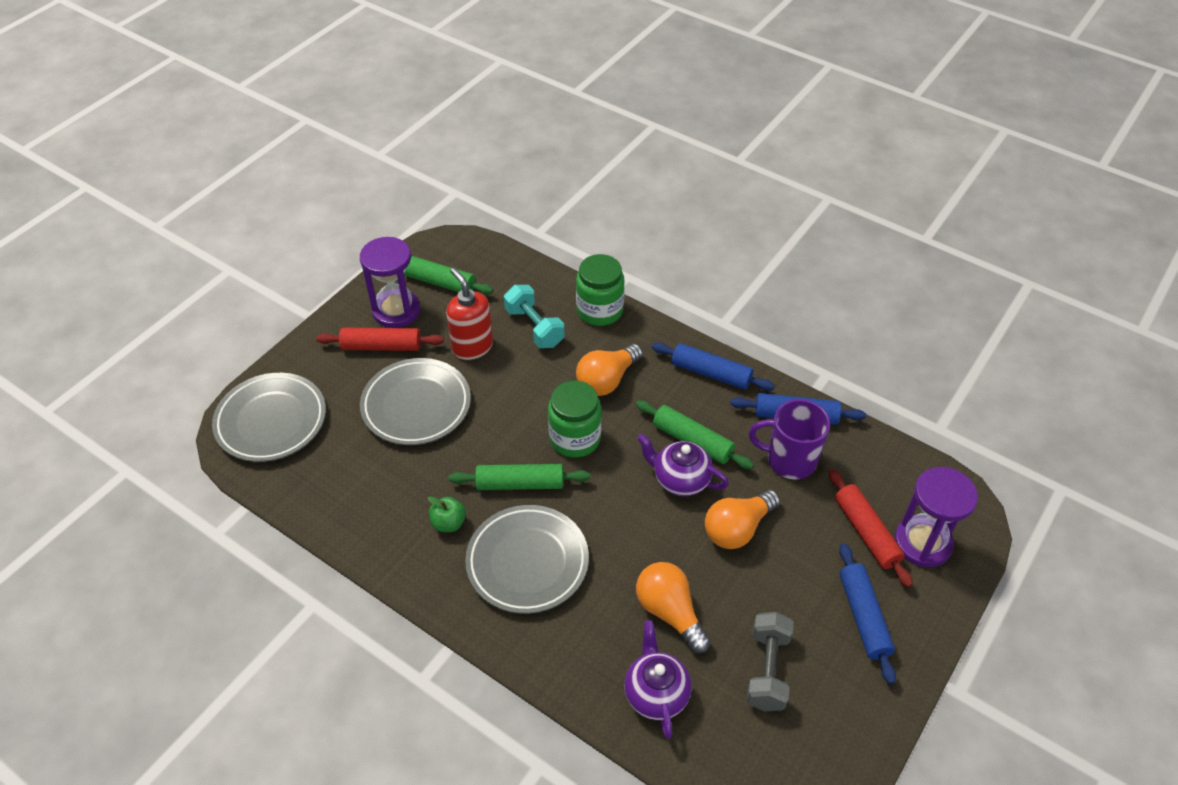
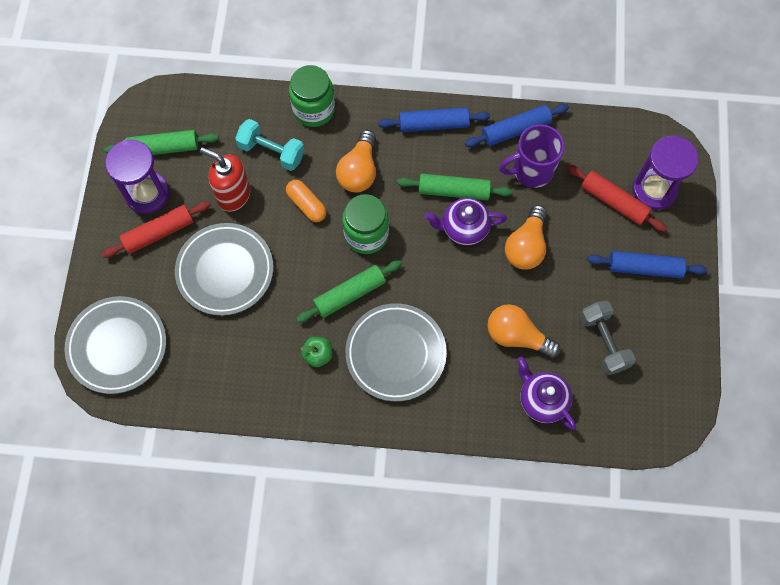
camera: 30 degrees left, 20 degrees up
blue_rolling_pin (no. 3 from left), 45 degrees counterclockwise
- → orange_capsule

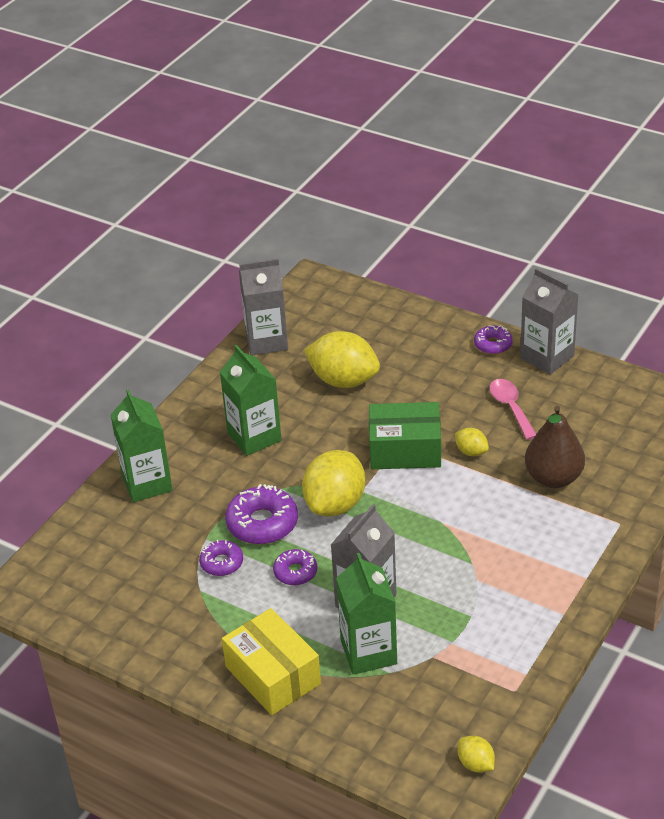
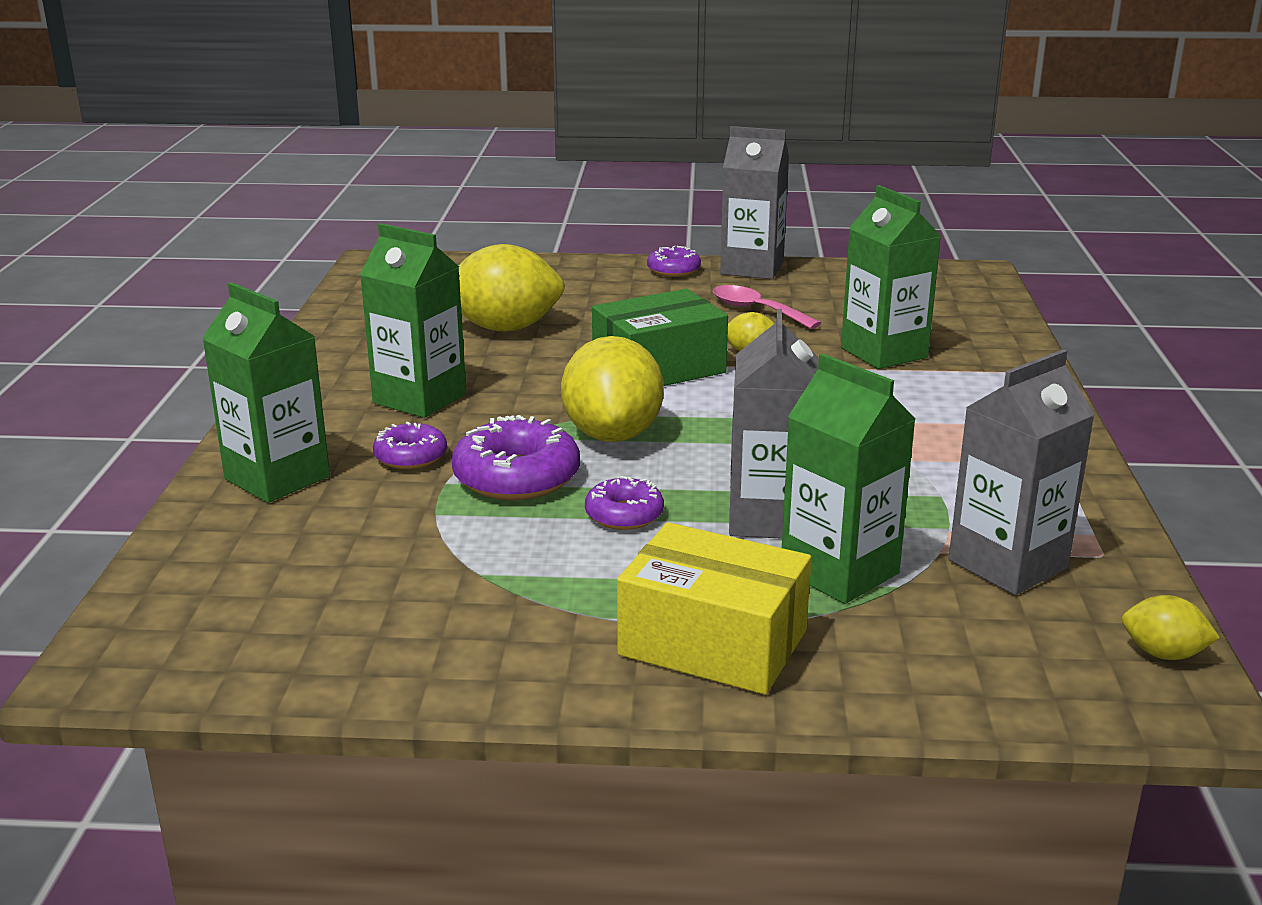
camera: 30 degrees left, 15 degrees down
purple_donut (no. 1 from left), relocated
grey_carton (no. 1 from left in the first image) → grey_carton (no. 3 from left), relocated
brown_pear → green_carton (no. 4 from left)

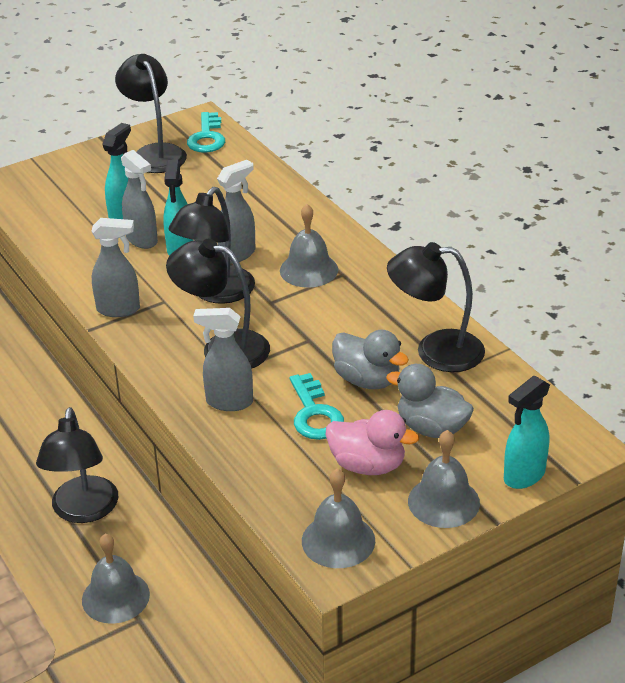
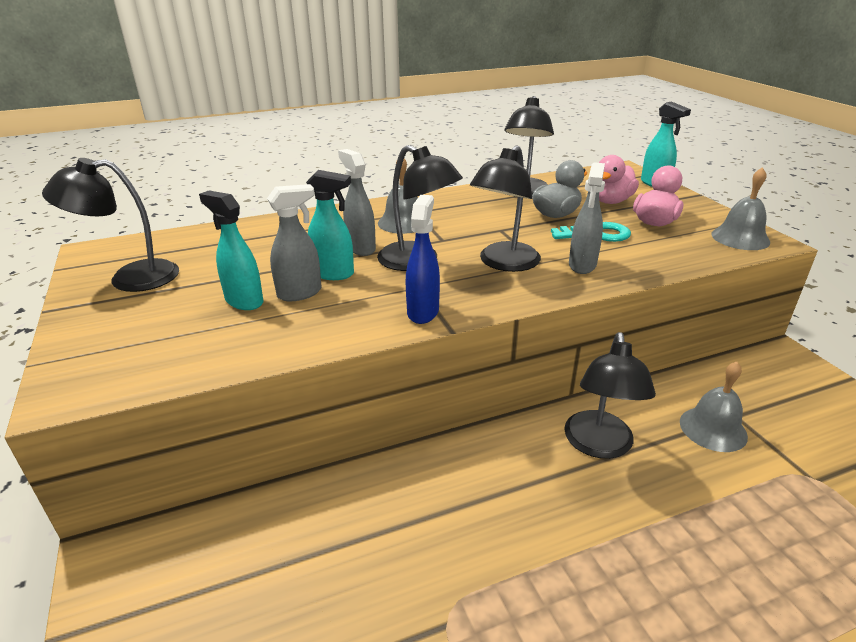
camera: 80 degrees left, 5 degrees down
black_lamp (no. 1 from left in the first image) → black_lamp (no. 5 from left), 90 degrees clockwise
grey_spray_bottle (no. 1 from left) → blue_spray_bottle
turquoise_key (no. 1 from left) → -
grey_duck (no. 2 from left) → pink_duck (no. 1 from left)
grey_bell (no. 4 from left) → -

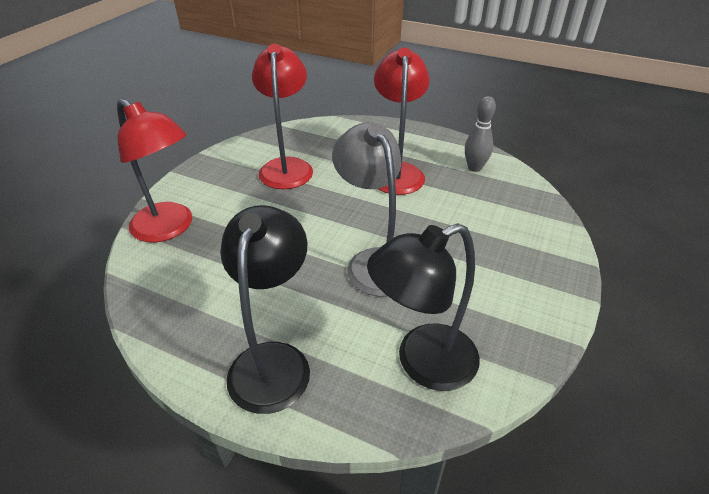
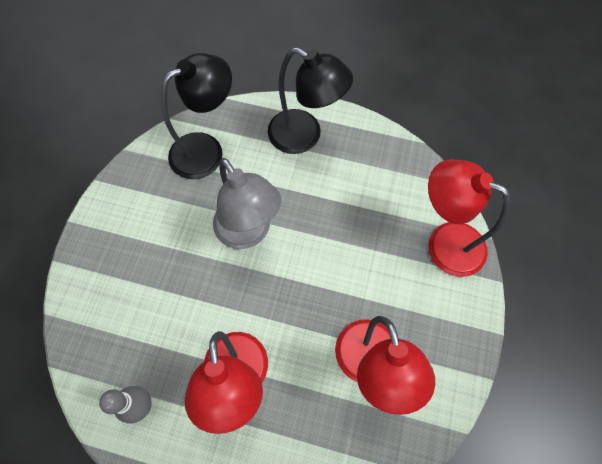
camera: 170 degrees right, 25 degrees up
black_lamp (no. 1 from left in the first image) → black_lamp (no. 2 from left), 60 degrees counterclockwise

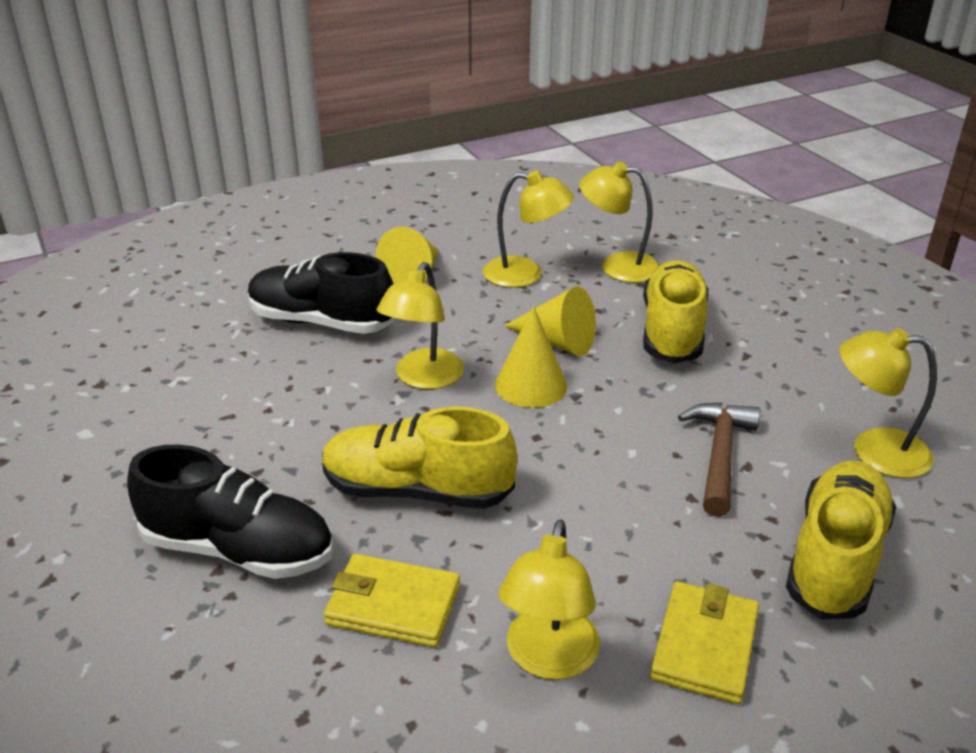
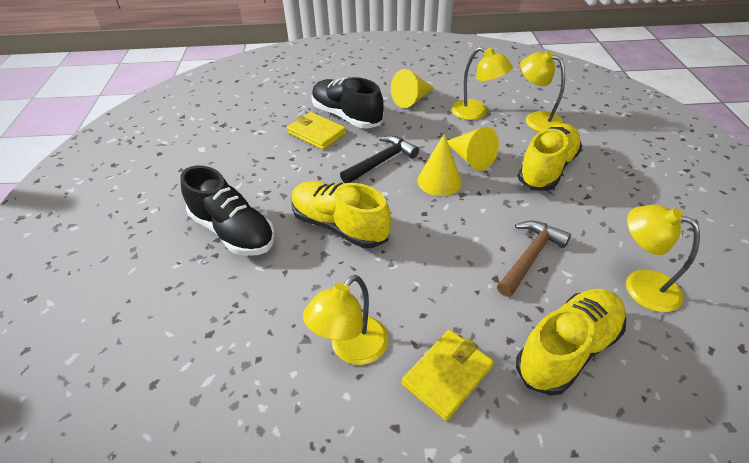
camera: 25 degrees right, 10 degrees up
yellow_wallet (no. 1 from left), relocated
yellow_lamp (no. 1 from left) → black_hammer

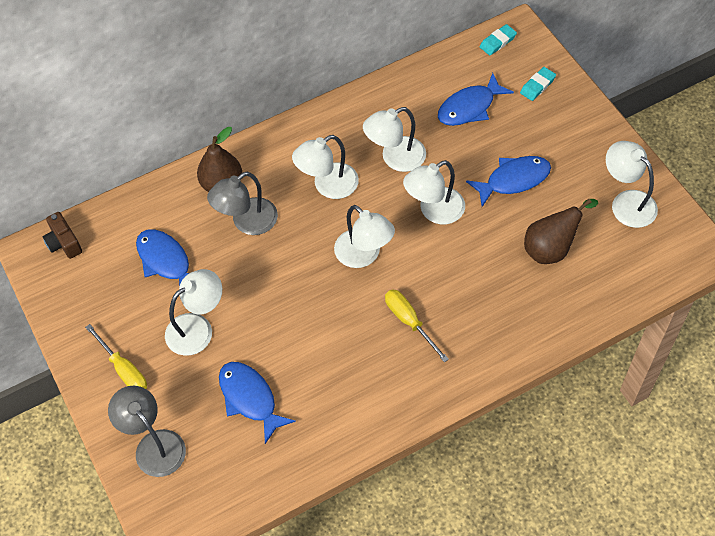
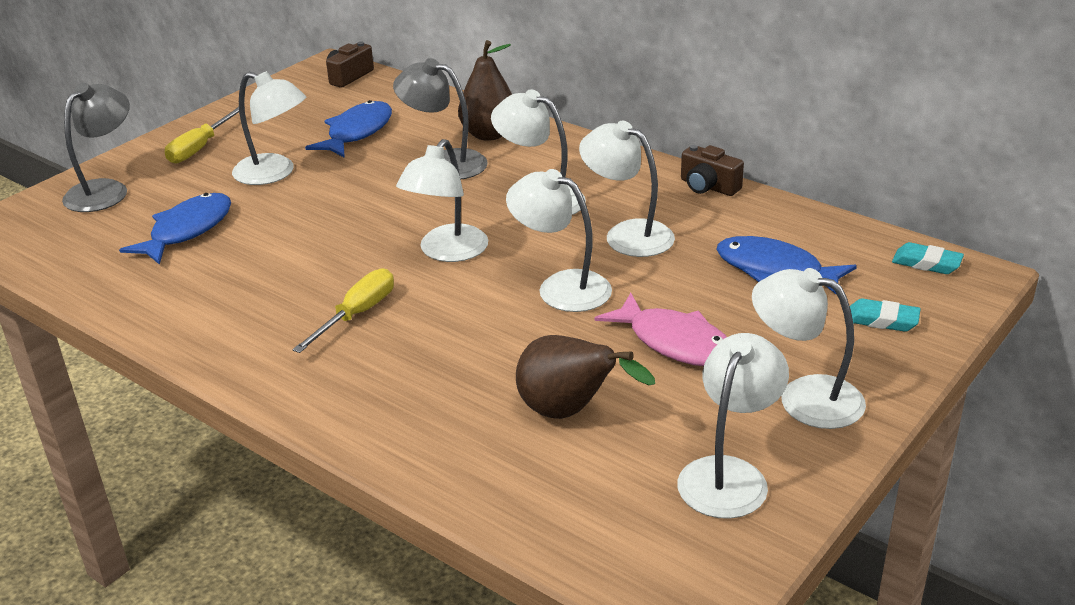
camera: 65 degrees right, 25 degrees down
blue_fish (no. 4 from left) → pink_fish
- → brown_camera (no. 2 from left)
- → white_lamp (no. 7 from left)

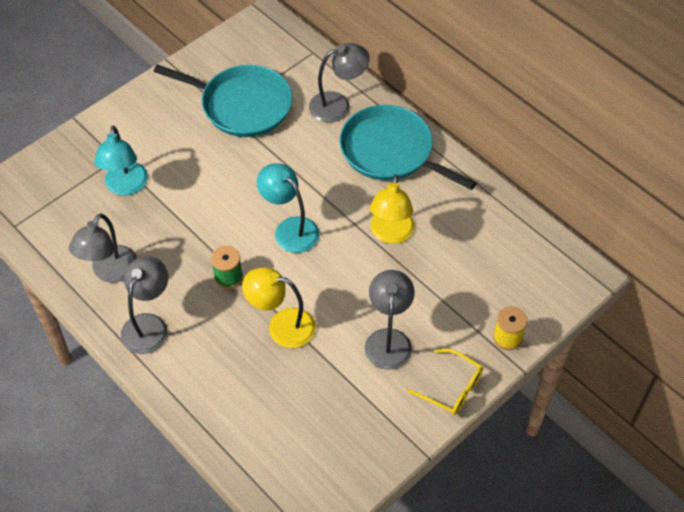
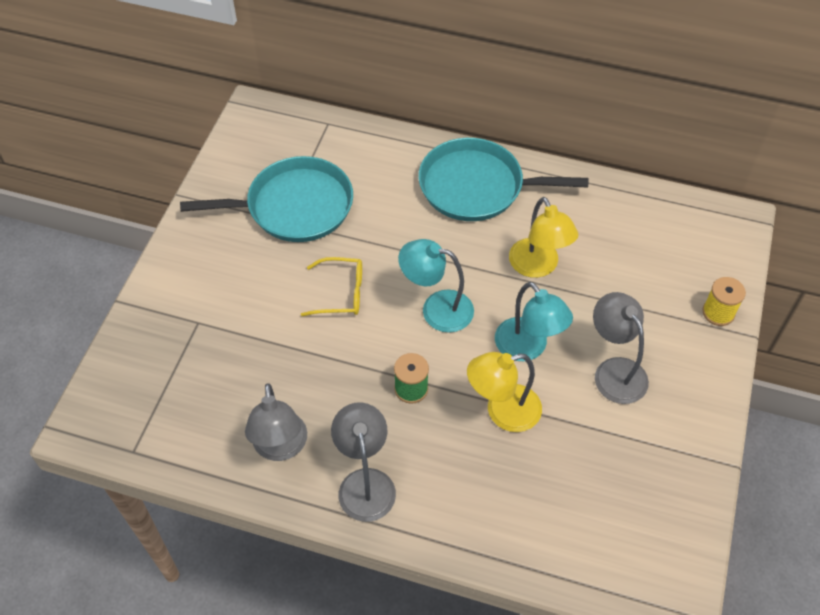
camera: 30 degrees left, 0 degrees up
turquoise_lamp (no. 1 from left in the first image) → turquoise_lamp (no. 2 from left), relocated
grey_lamp (no. 3 from left) → -
yellow_glasses, relocated

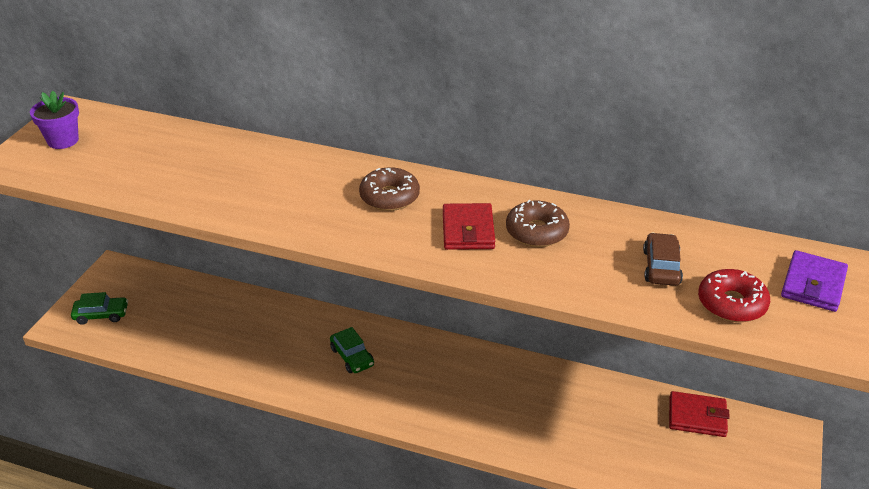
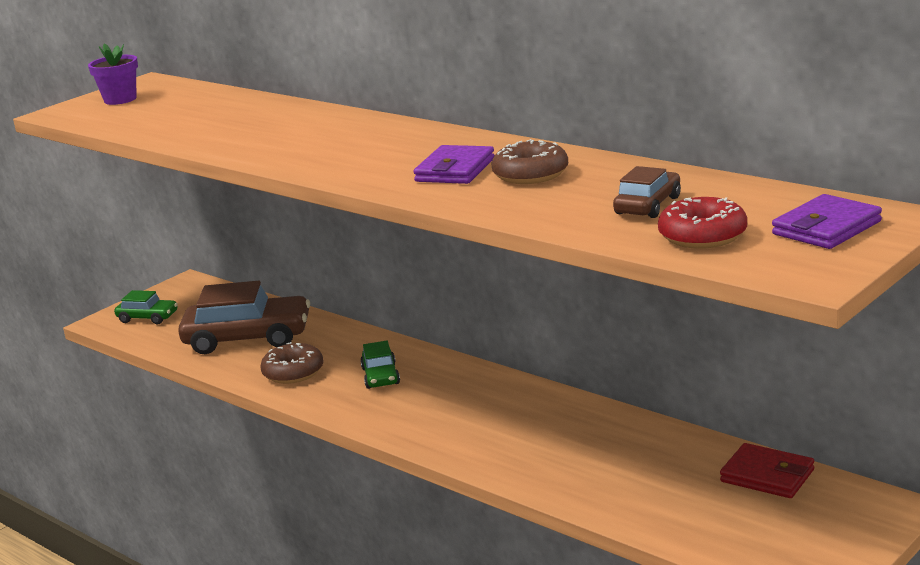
camera: 25 degrees right, 15 degrees down
brown_donut (no. 1 from left), relocated
red_wallet (no. 1 from left) → purple_wallet (no. 1 from left)
- → brown_car (no. 1 from left)

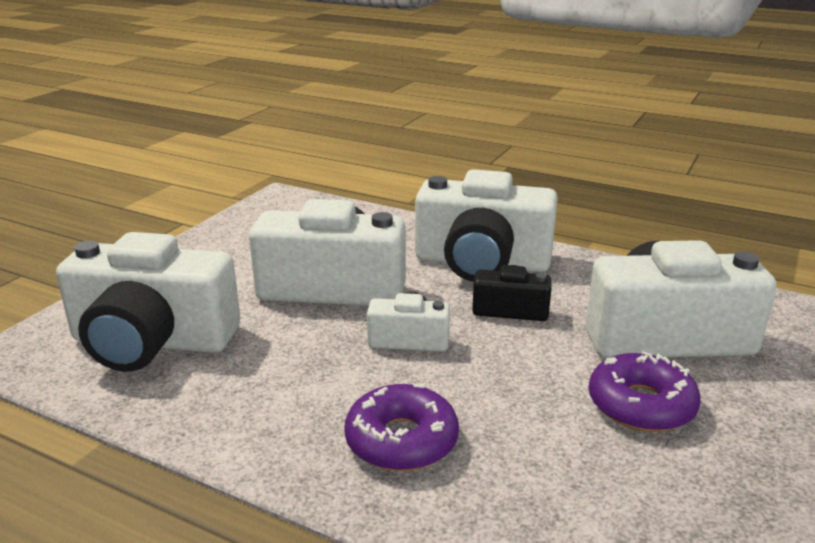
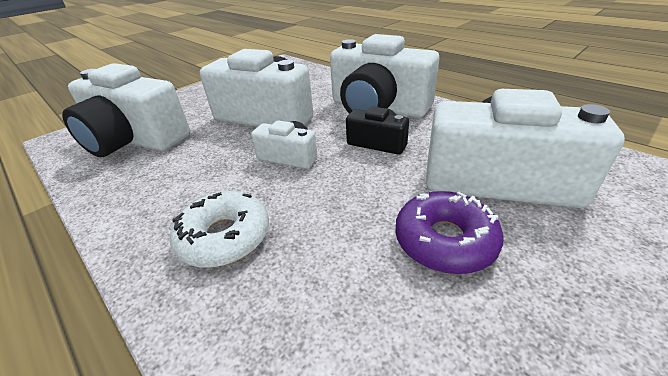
camera: 20 degrees right, 10 degrees up
purple_donut (no. 1 from left) → white_donut

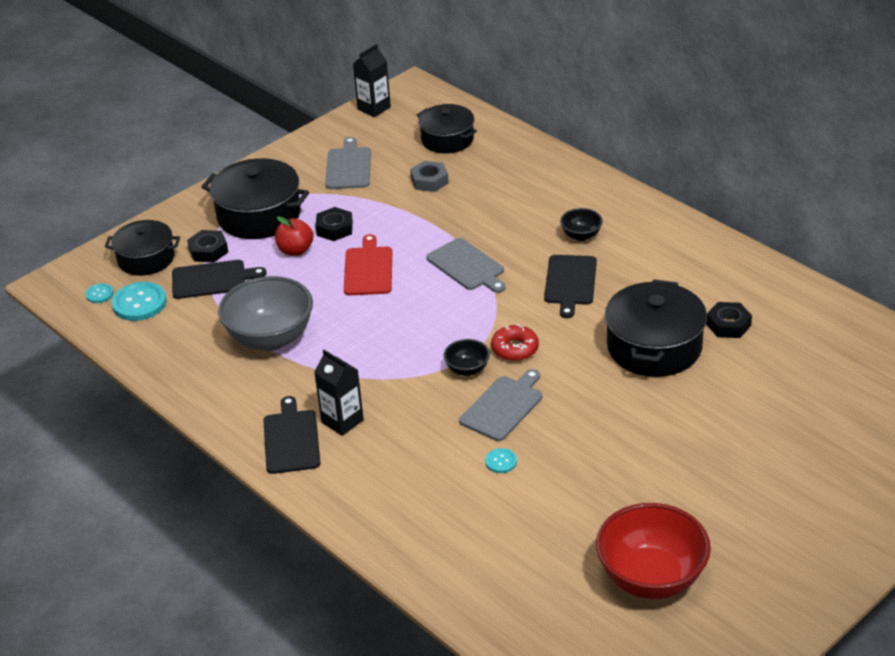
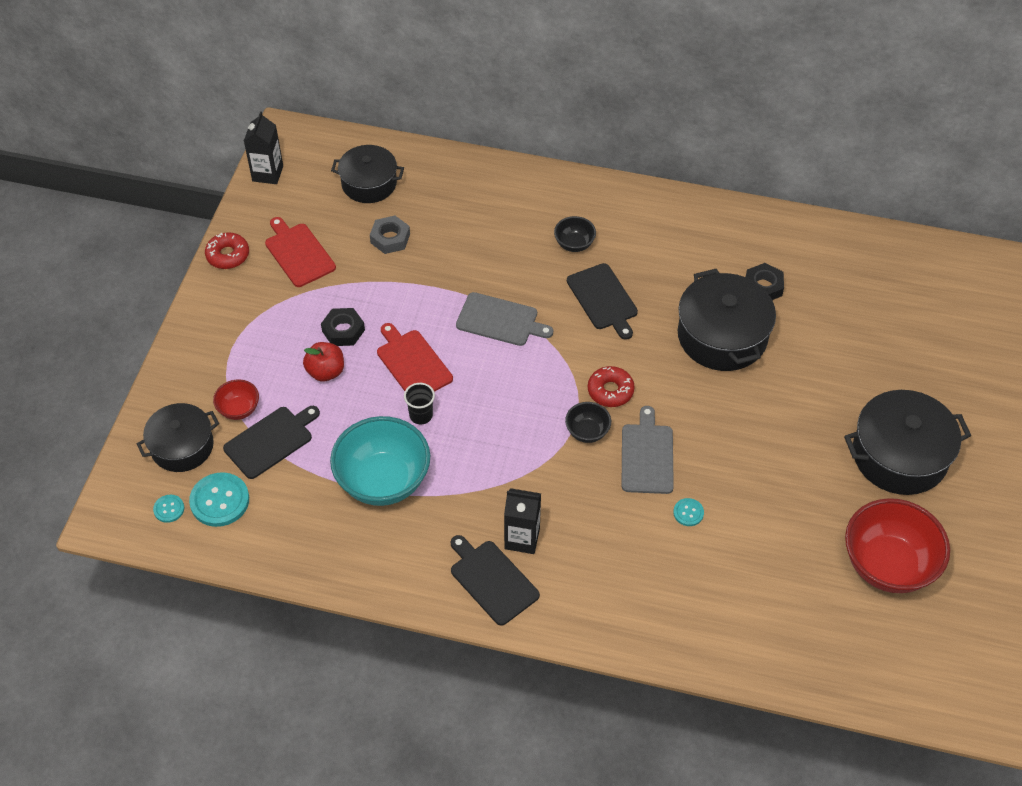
camera: 35 degrees left, 15 degrees up
black_nut (no. 1 from left) → red_bowl (no. 1 from left)
black_pot (no. 2 from left in the first image) → black_pot (no. 4 from left), relocated
grey_bowl → turquoise_bowl
grey_cutting_board (no. 1 from left) → red_cutting_board (no. 1 from left)
- → red_donut (no. 1 from left)
- → black_cup

